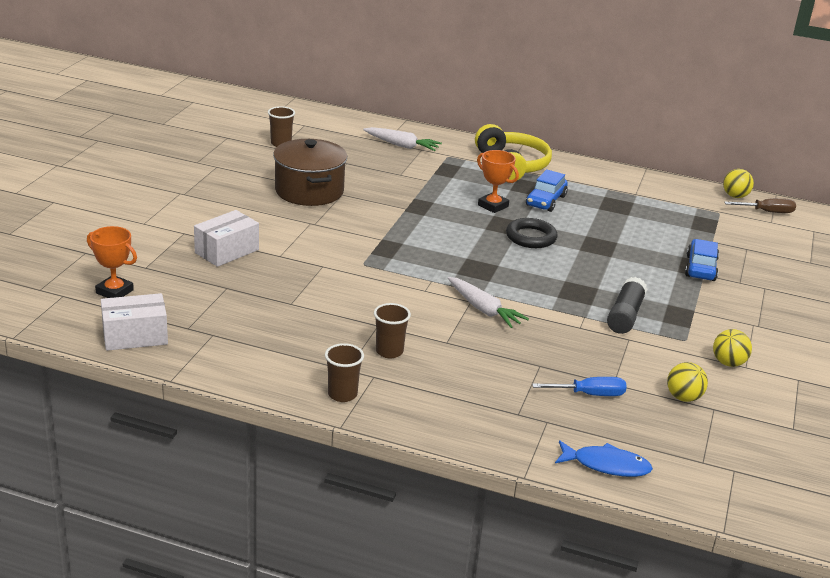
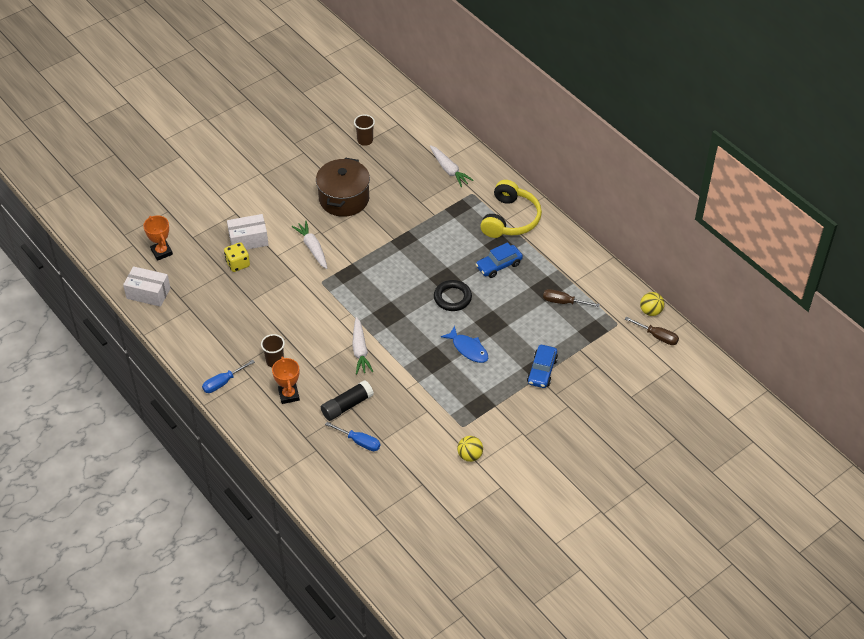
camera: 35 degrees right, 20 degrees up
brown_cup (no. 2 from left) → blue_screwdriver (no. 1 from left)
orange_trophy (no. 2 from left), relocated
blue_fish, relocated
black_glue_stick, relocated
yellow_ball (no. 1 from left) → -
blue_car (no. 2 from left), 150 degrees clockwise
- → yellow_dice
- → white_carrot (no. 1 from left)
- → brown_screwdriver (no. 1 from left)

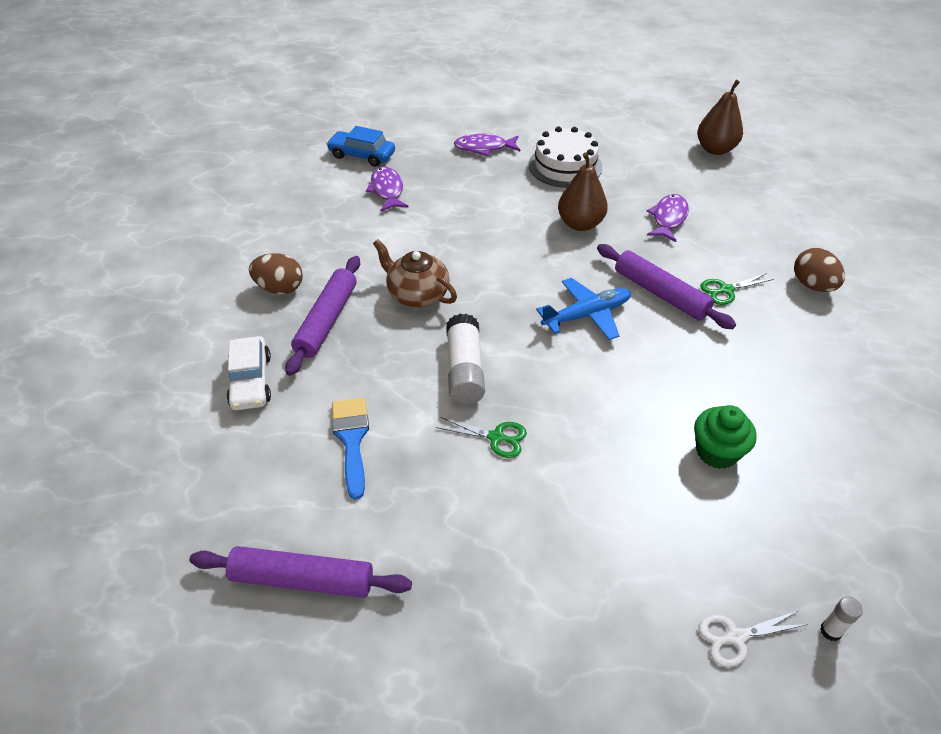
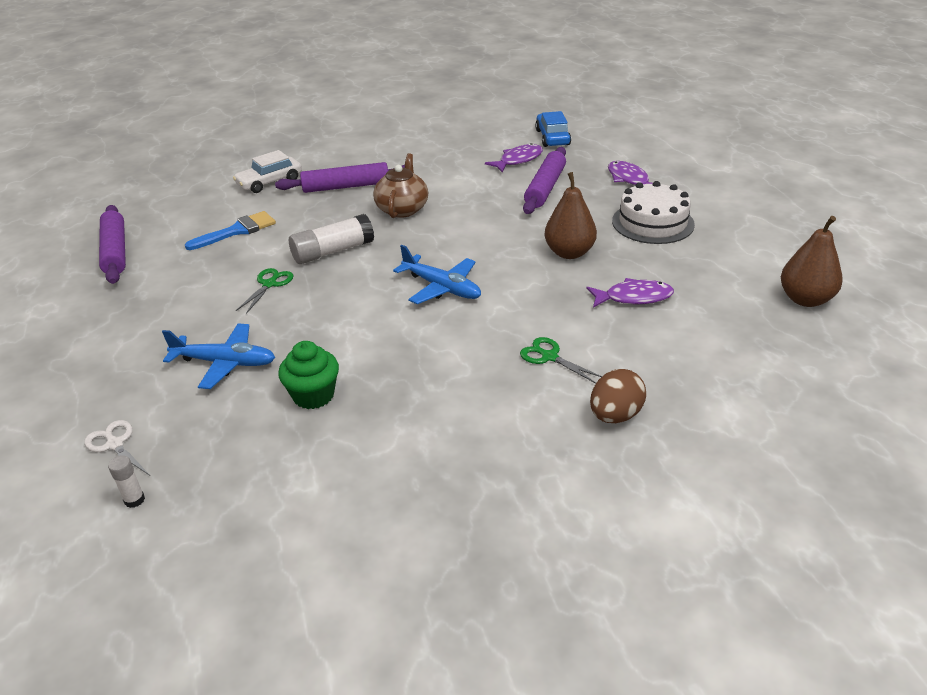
camera: 65 degrees right, 10 degrees down
brown_egg (no. 1 from left) → -
green_scissors (no. 1 from left), 150 degrees counterclockwise
purple_rolling_pin (no. 3 from left), relocated
- → blue_plane (no. 1 from left)

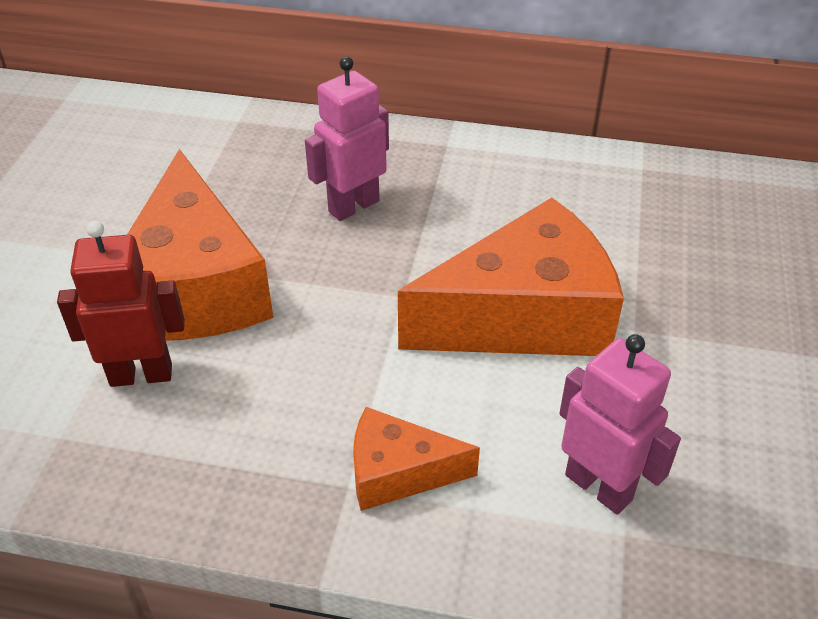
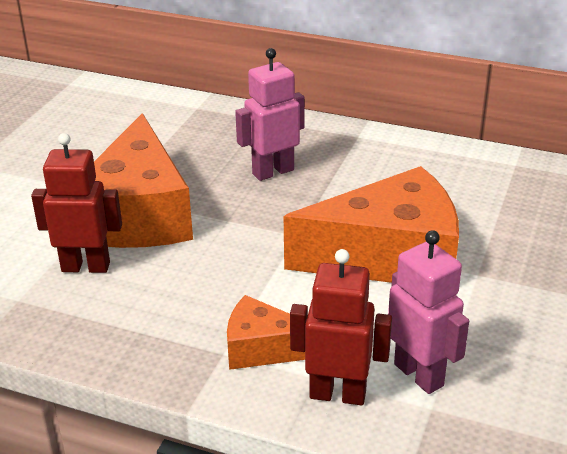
camera: 10 degrees right, 10 degrees down
- → red_robot (no. 2 from left)

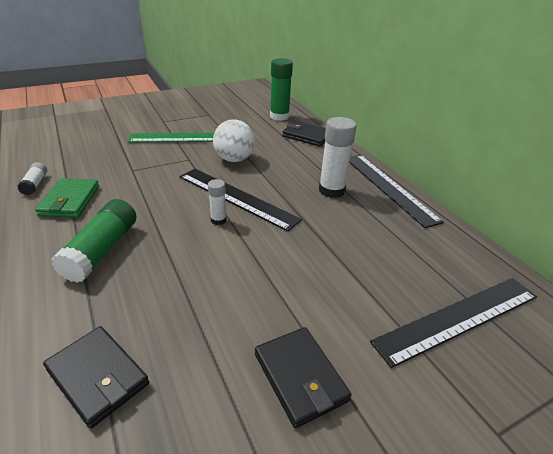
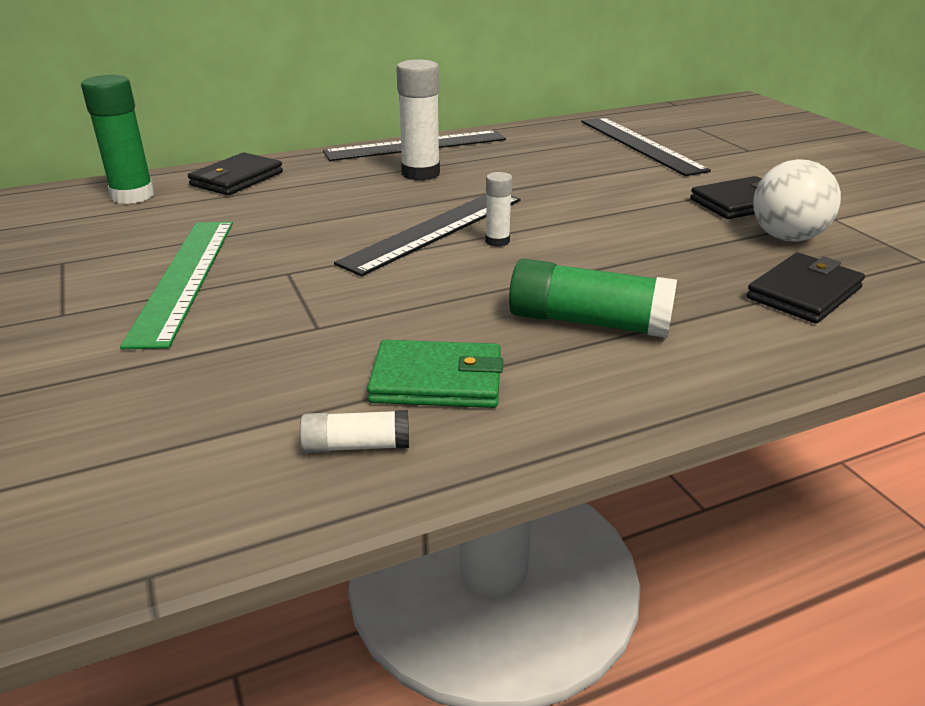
camera: 85 degrees left, 5 degrees down
white_ball, relocated

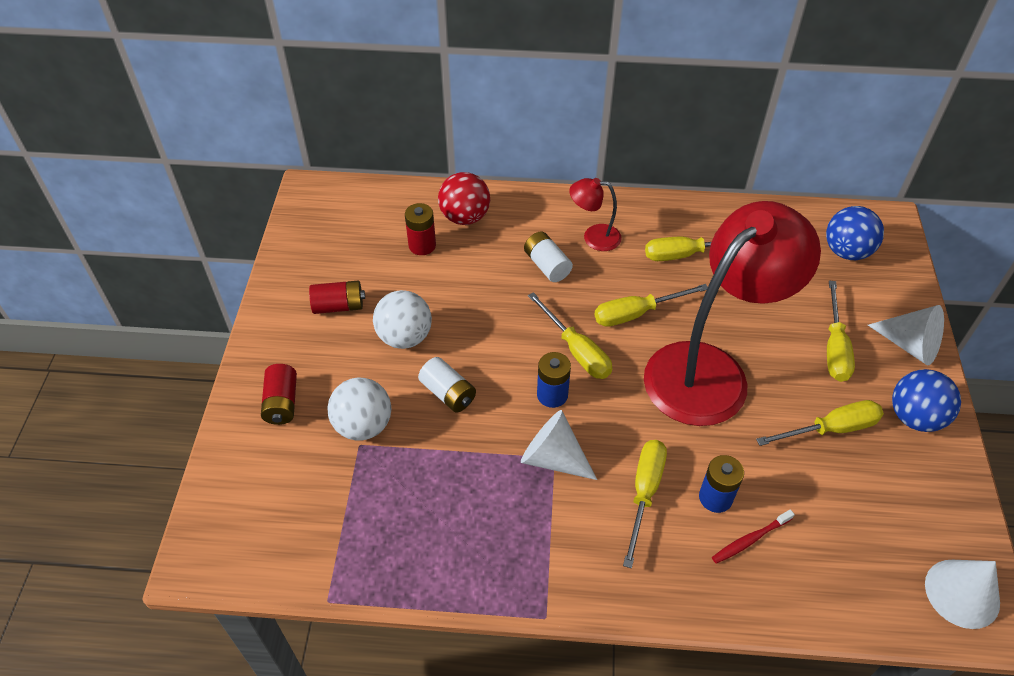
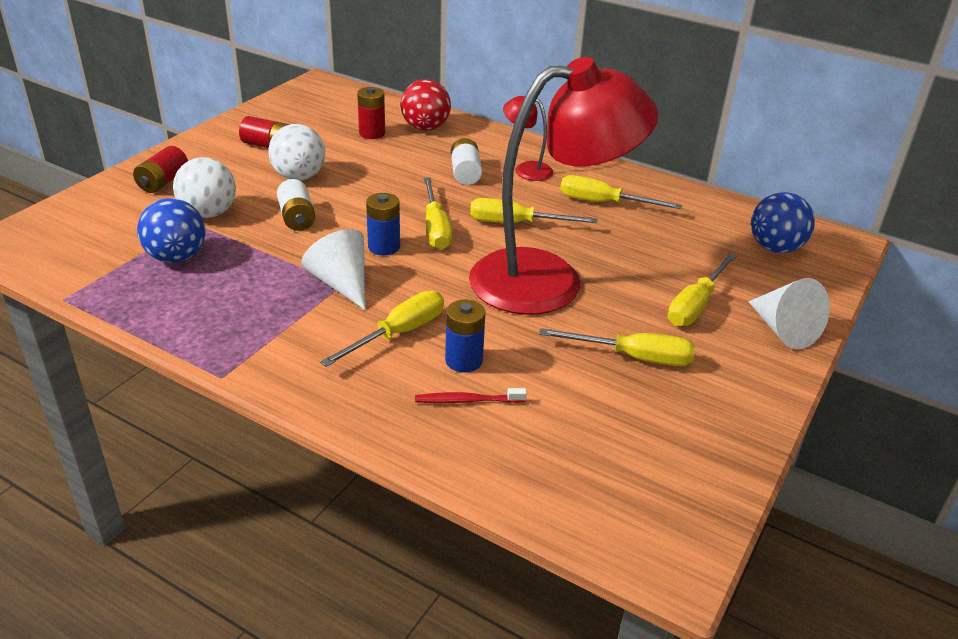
camera: 25 degrees right, 15 degrees down
blue_ball (no. 2 from left in the first image) → blue_ball (no. 1 from left), relocated
white_cone (no. 3 from left) → -

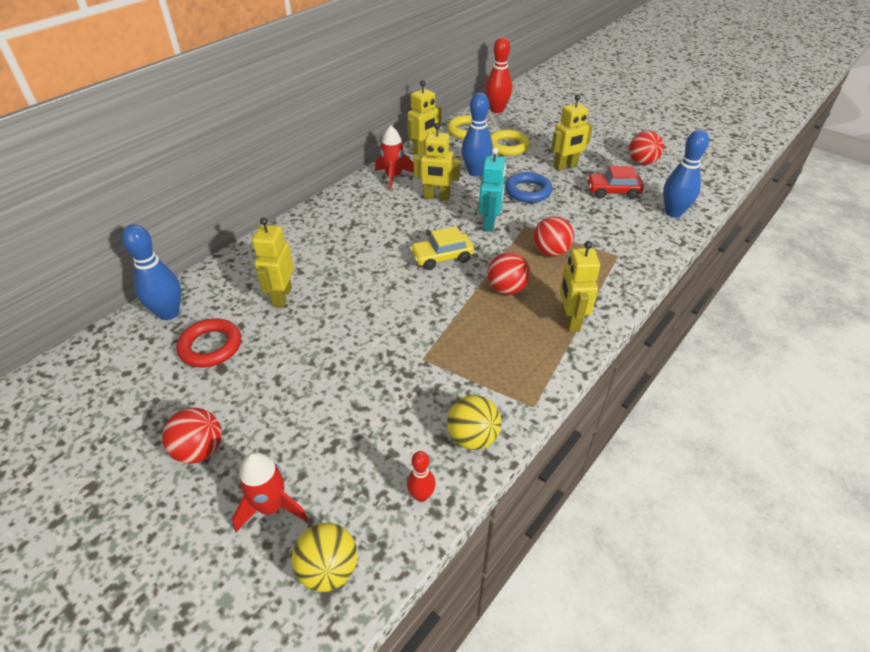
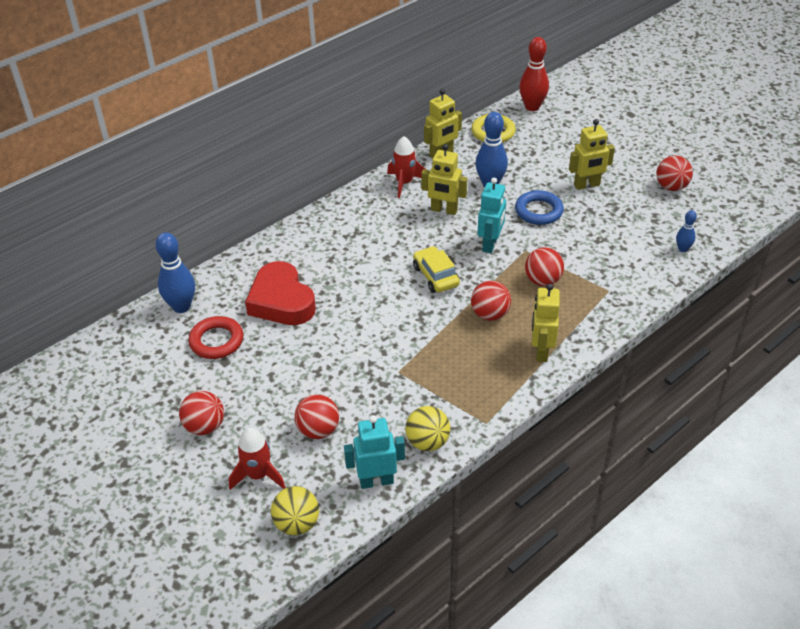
camera: 10 degrees right, 0 degrees up
yellow_robot (no. 1 from left) → red_heart
red_bowling_pin (no. 1 from left) → turquoise_robot (no. 1 from left)
yellow_car, 75 degrees clockwise
yellow_ring (no. 2 from left) → -
red_car → -
blue_bowling_pin (no. 3 from left), x0.54
- → red_ball (no. 2 from left)

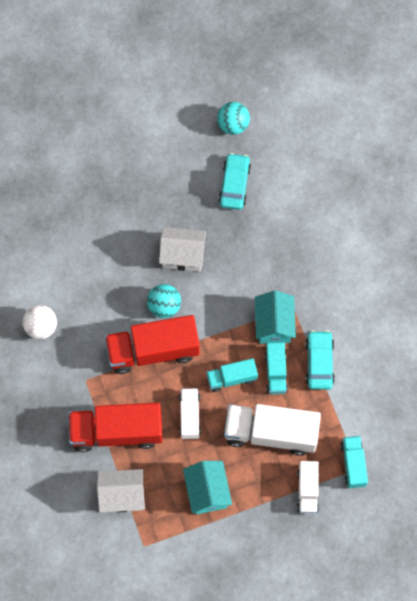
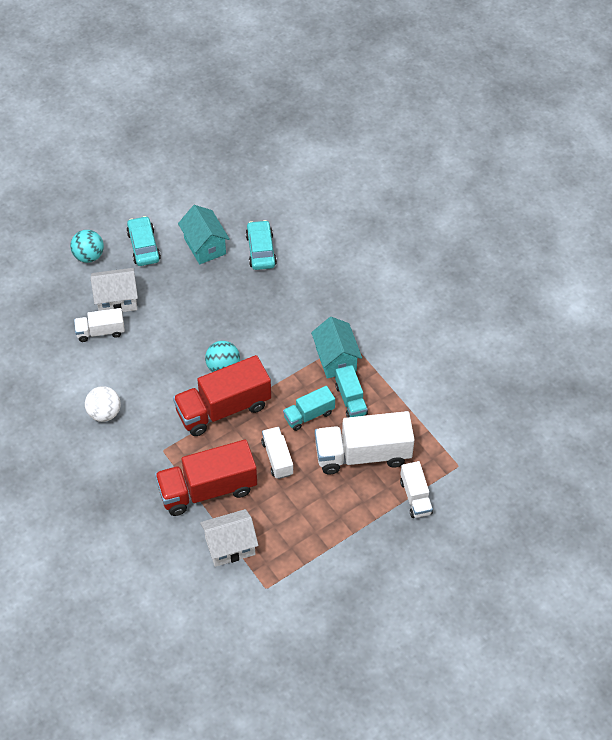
camera: 15 degrees left, 15 degrees down
white_house (no. 2 from left in the first image) → white_house (no. 1 from left), relocated
turquoise_house (no. 1 from left), relocated
turquoise_ball (no. 2 from left in the first image) → turquoise_ball (no. 1 from left), relocated
turquoise_car (no. 2 from left in the first image) → turquoise_car (no. 1 from left), relocated
turquoise_truck (no. 3 from left) → -
- → white_truck (no. 1 from left)

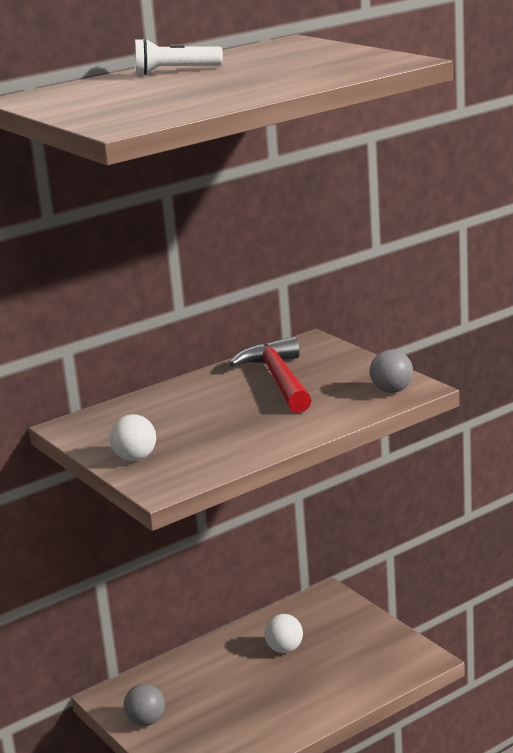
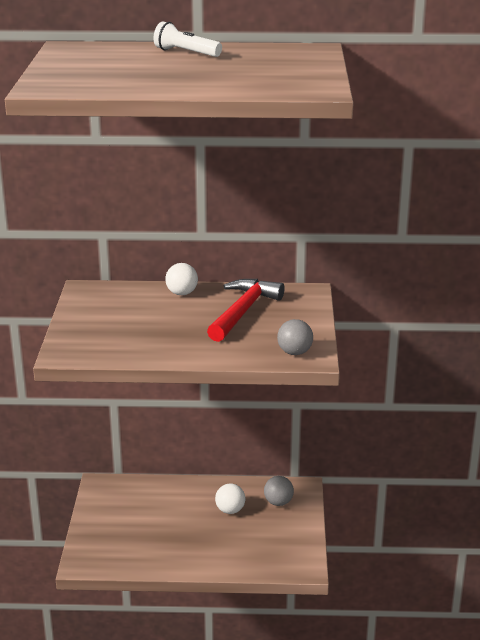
camera: 35 degrees right, 5 degrees up
white_ball (no. 1 from left), relocated
grey_ball (no. 1 from left), relocated

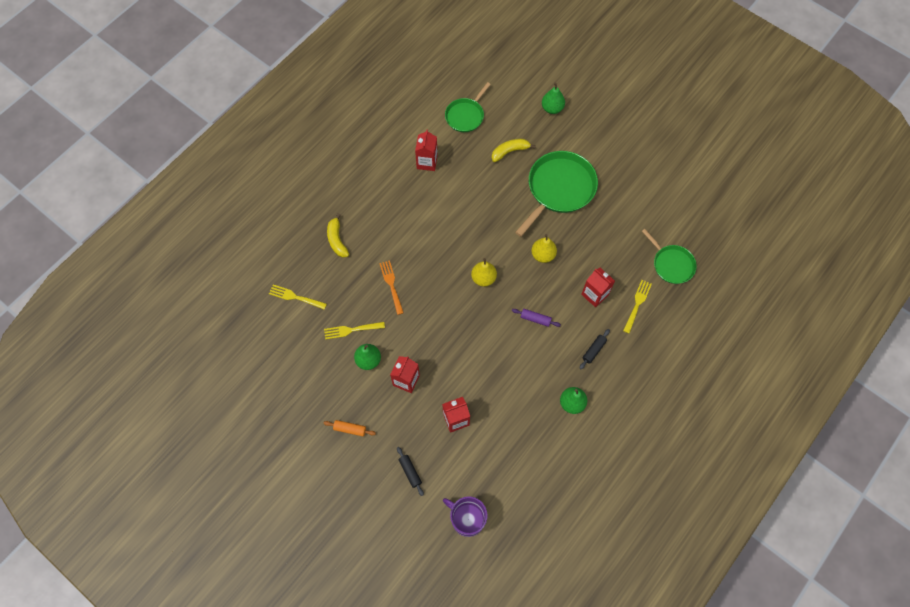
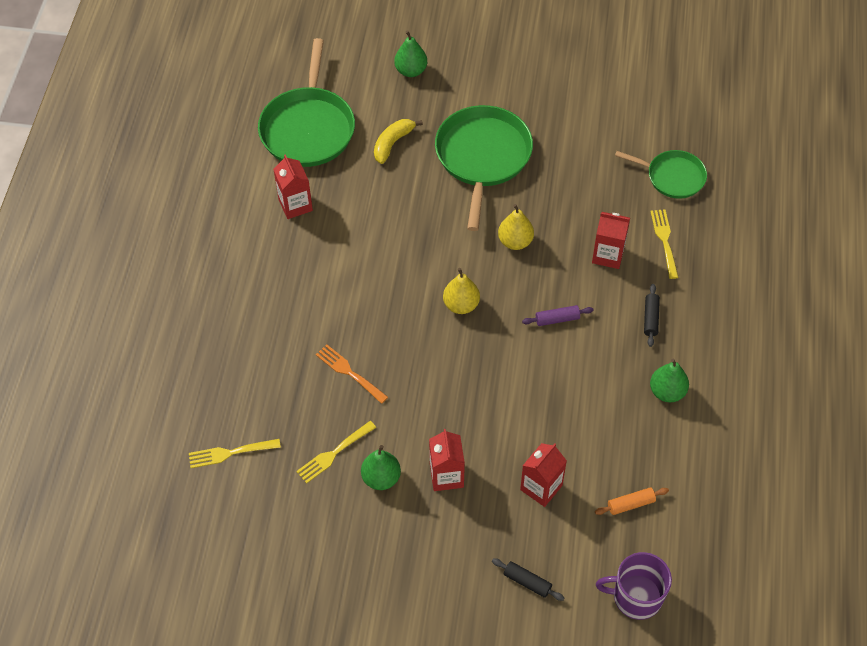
camera: 30 degrees left, 10 degrees down
orange_rolling_pin, relocated
yellow_banana (no. 1 from left) → -
green_pan (no. 1 from left), x1.70

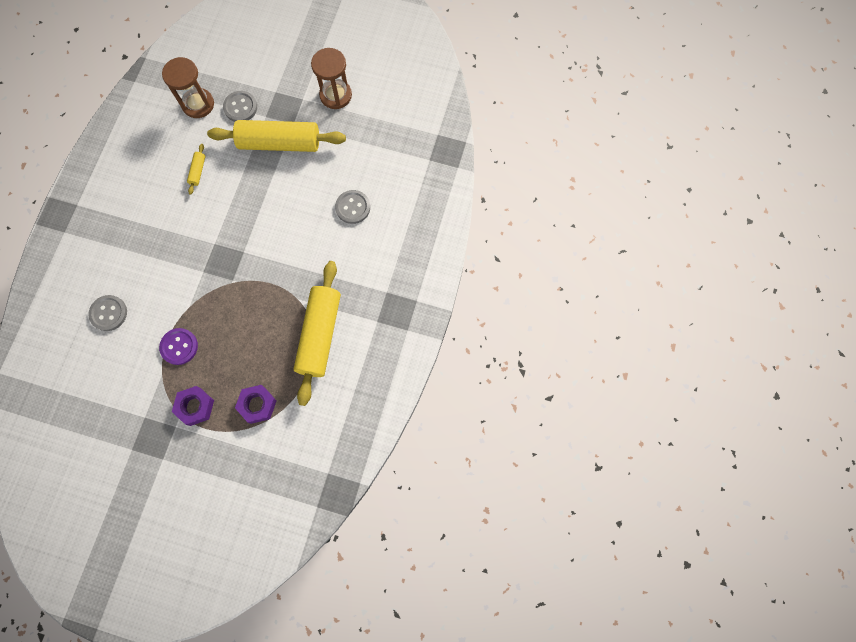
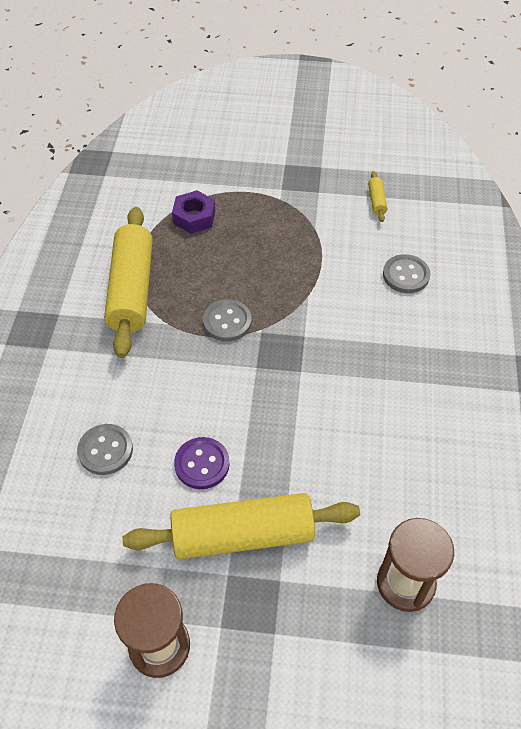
camera: 170 degrees right, 20 degrees down
purple_button, relocated
purple_nut (no. 1 from left) → -
yellow_rolling_pin (no. 1 from left in the first image) → yellow_rolling_pin (no. 3 from left), relocated
grey_button (no. 2 from left), relocated

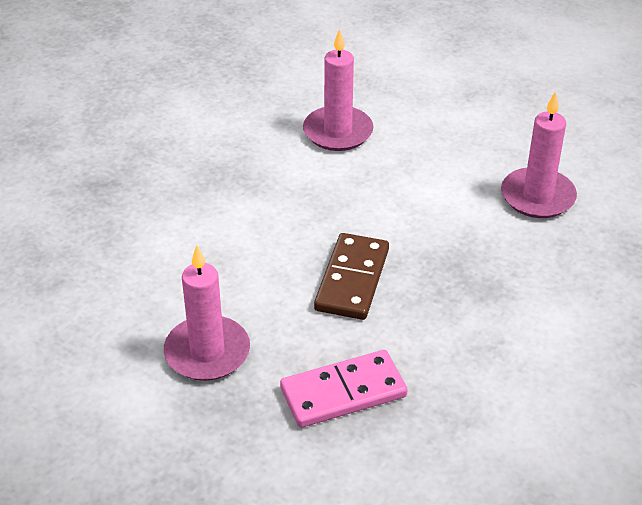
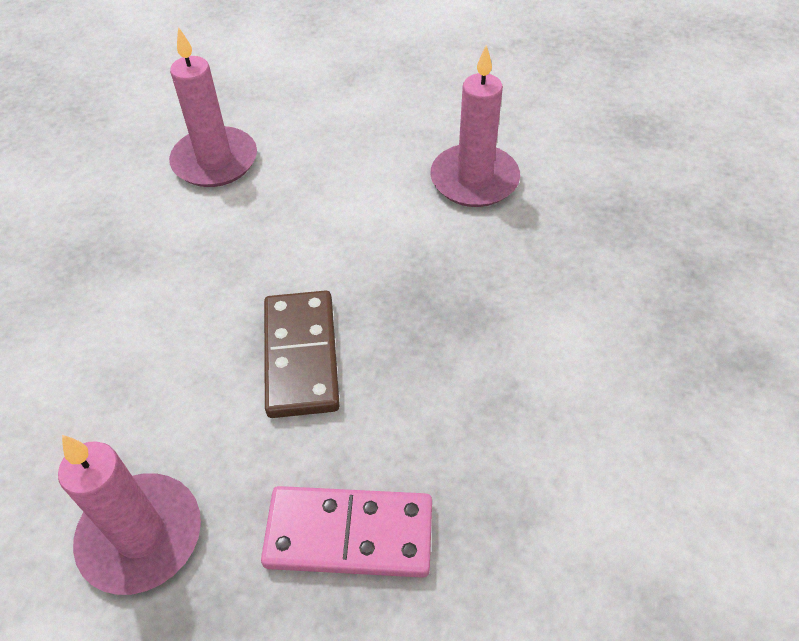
camera: 20 degrees left, 10 degrees up
pink_domino, 45 degrees clockwise

